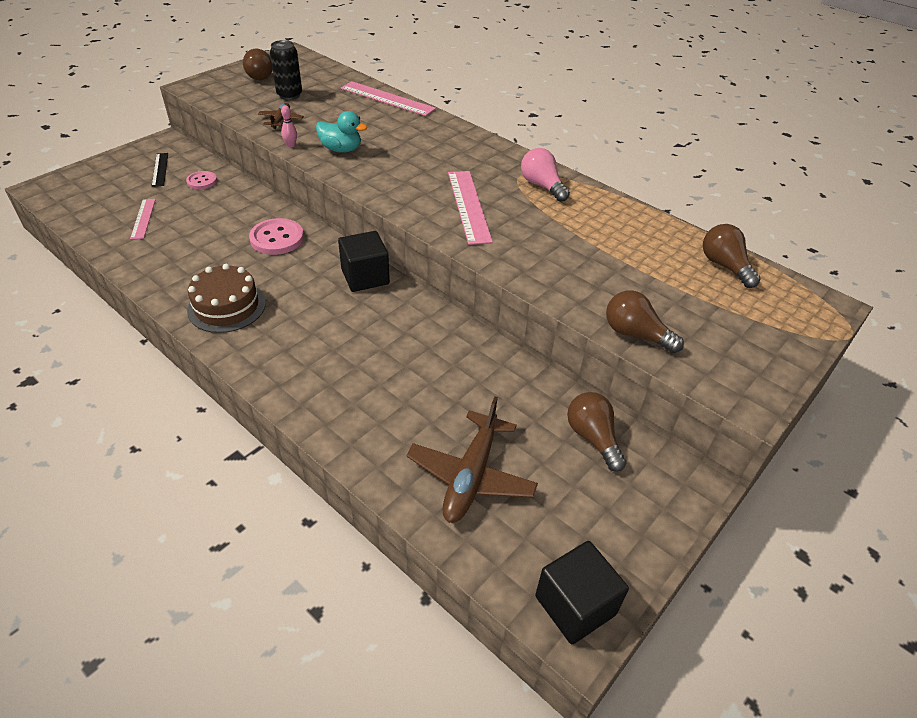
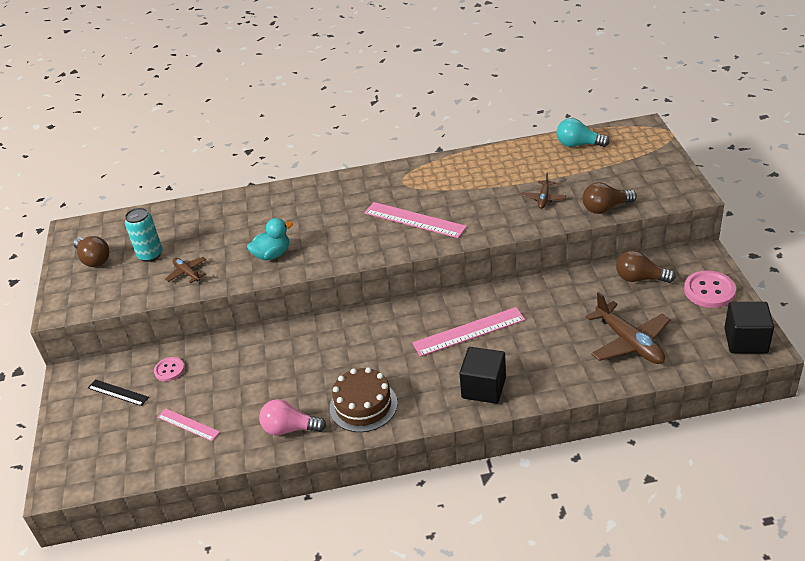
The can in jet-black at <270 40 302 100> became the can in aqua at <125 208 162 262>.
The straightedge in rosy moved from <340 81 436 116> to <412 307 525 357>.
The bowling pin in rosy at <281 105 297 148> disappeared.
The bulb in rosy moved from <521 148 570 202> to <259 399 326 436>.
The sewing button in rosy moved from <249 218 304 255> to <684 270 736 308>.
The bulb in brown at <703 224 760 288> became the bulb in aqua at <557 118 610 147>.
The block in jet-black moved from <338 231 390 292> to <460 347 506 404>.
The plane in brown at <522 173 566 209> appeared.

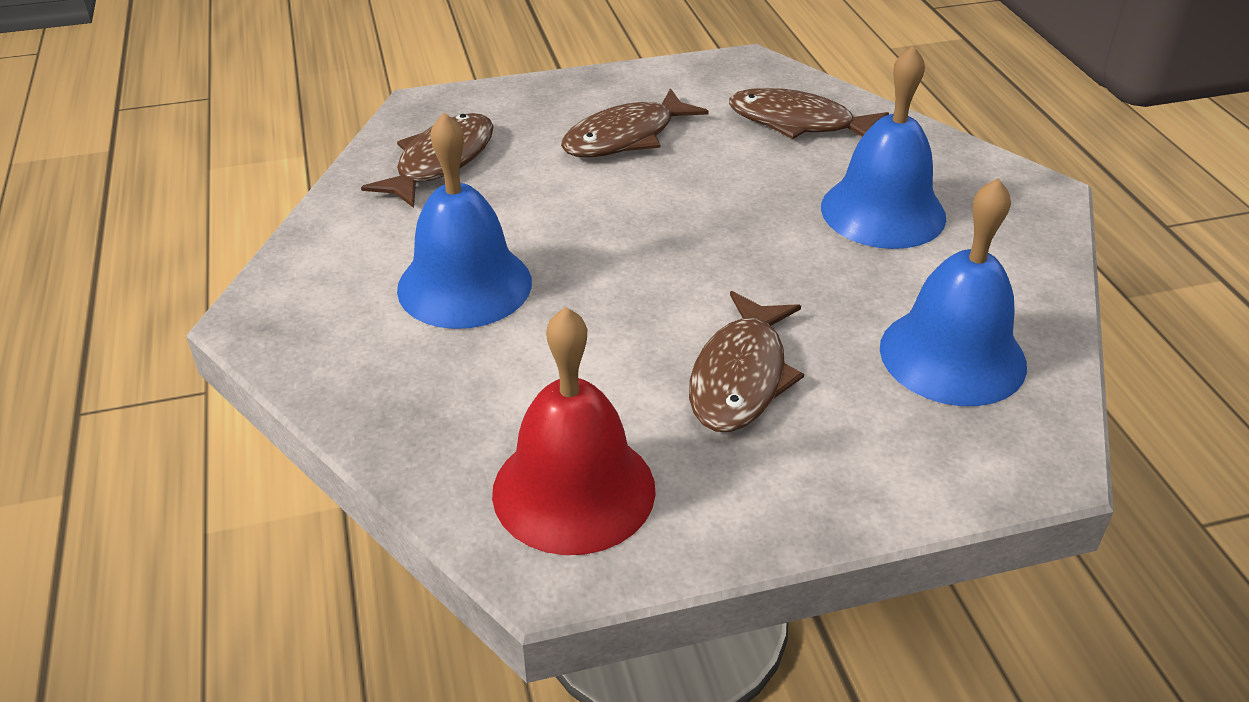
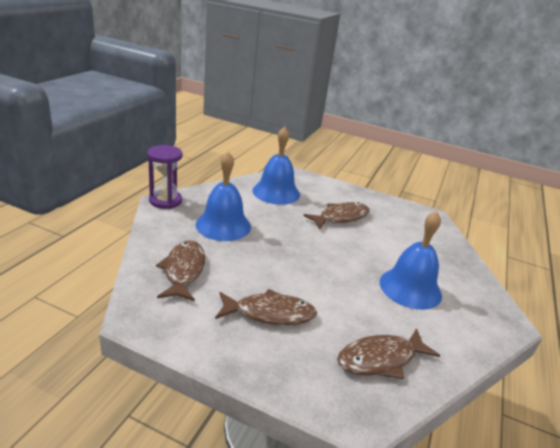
The toy fish in brown at <729 88 889 139> turned 150 degrees counterclockwise.
The bell in red at <492 307 656 555> disappeared.
The sandglass in royal purple at <147 145 182 209> appeared.

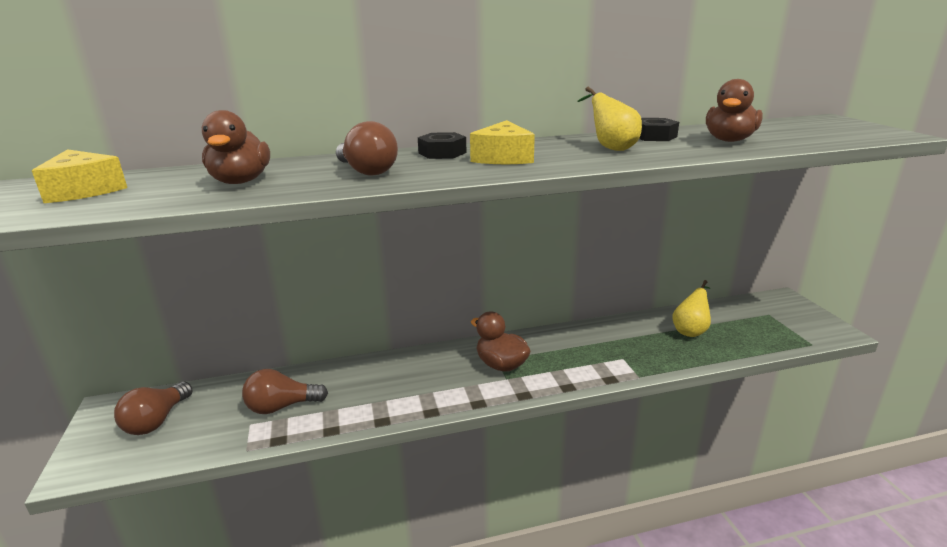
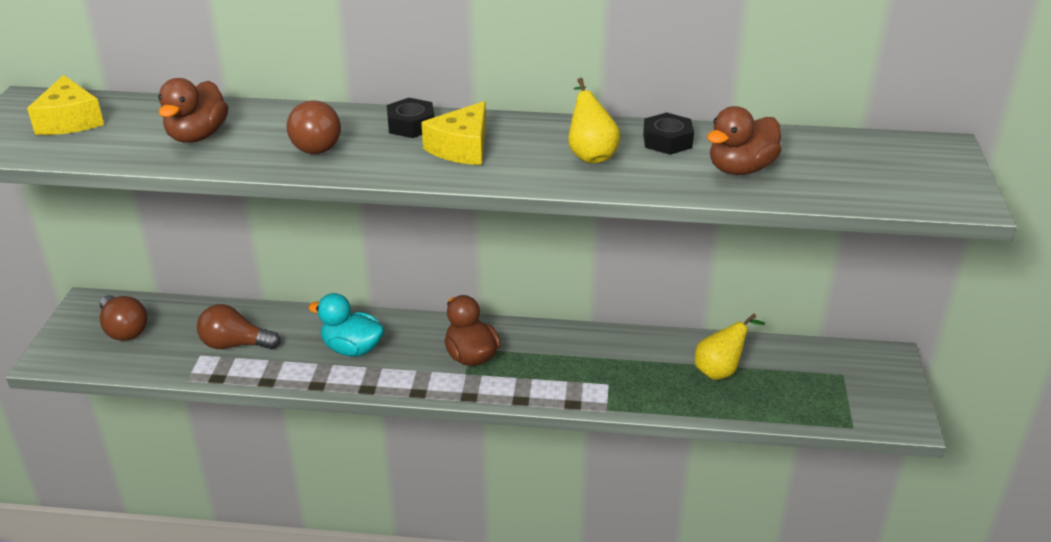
The bulb in brown at <114 382 193 435> turned 75 degrees counterclockwise.
The rubber duck in aqua at <308 293 384 357> appeared.

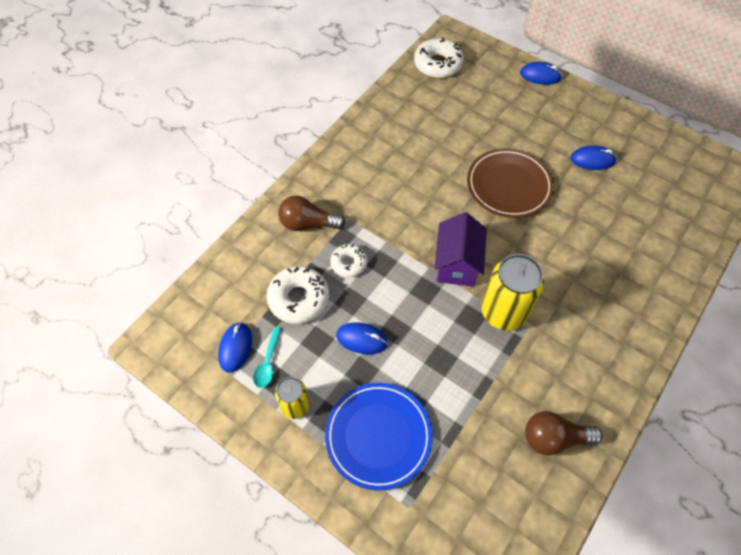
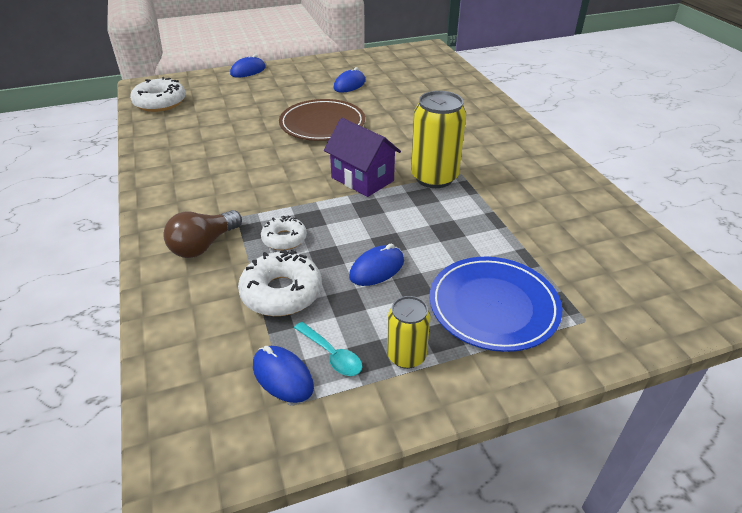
The bulb in brown at <525 411 603 455> disappeared.

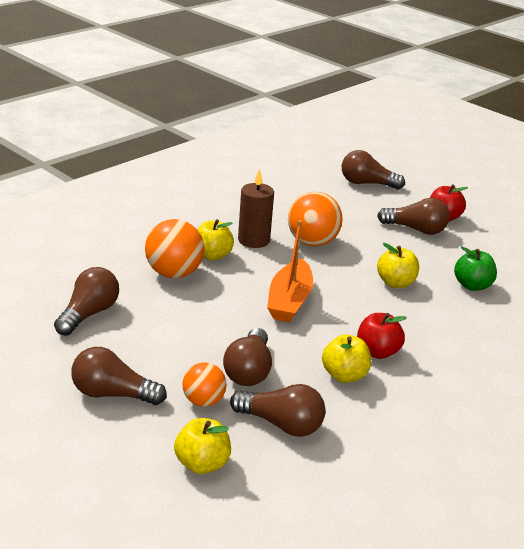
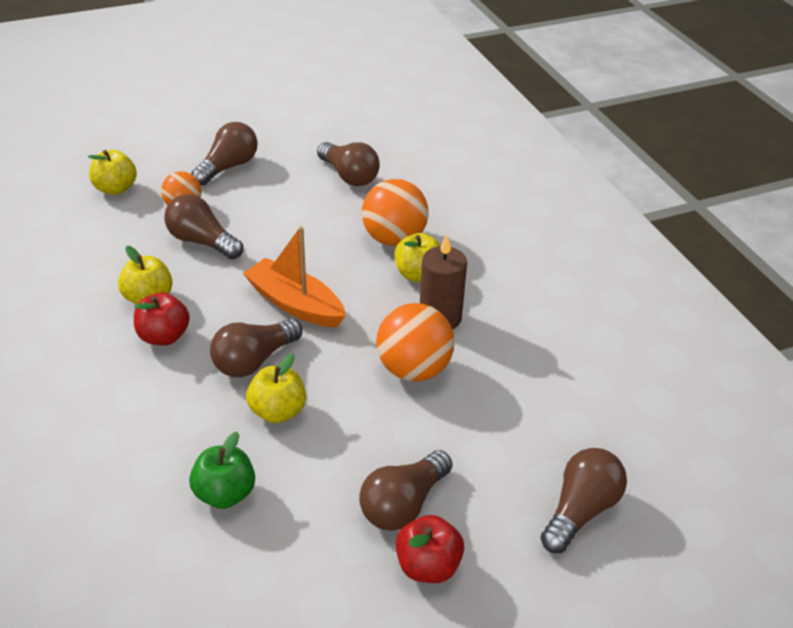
The bulb in brown moved from <230 384 325 437> to <210 319 302 377>.

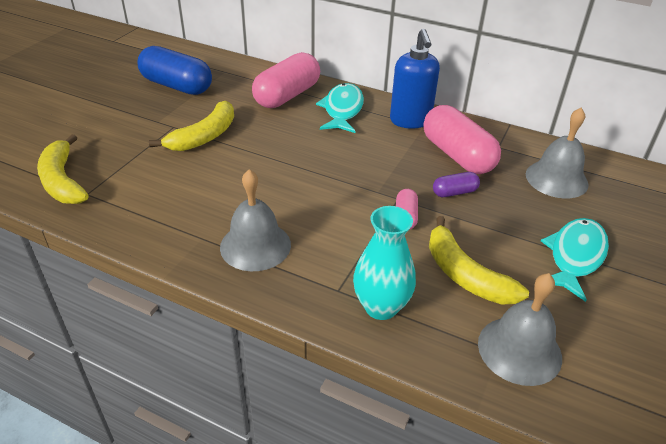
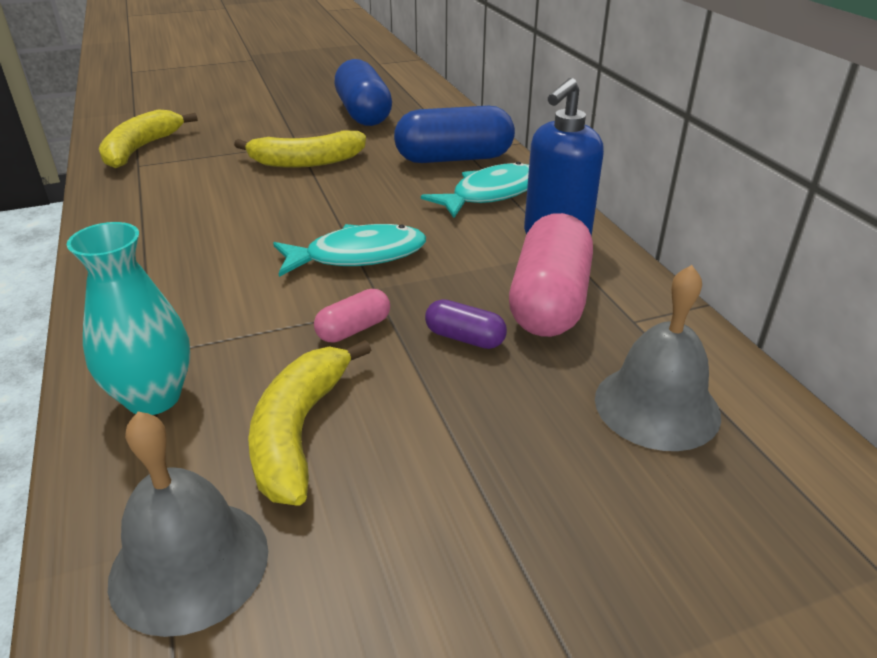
The capsule in rosy at <252 52 320 108> became the capsule in blue at <394 106 515 163>.
The bell in ash-grey at <220 169 291 271> disappeared.
The toy fish in aqua moved from <541 218 609 302> to <273 224 426 277>.

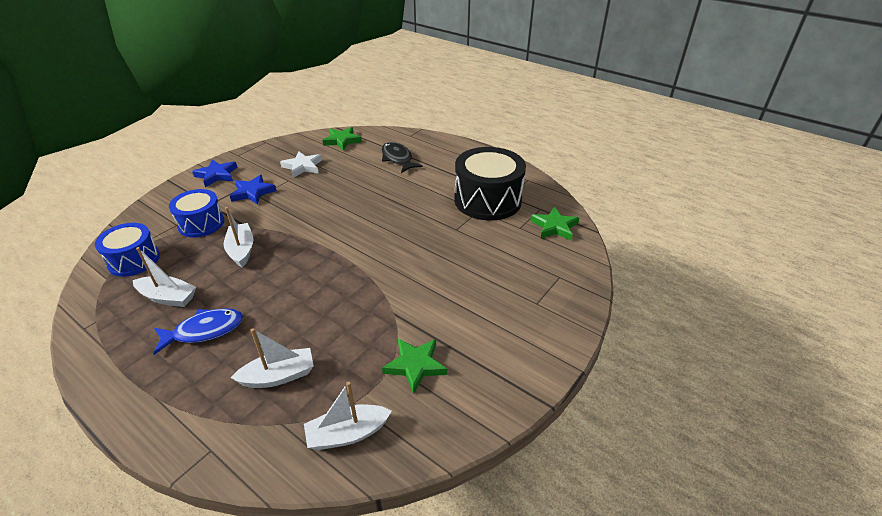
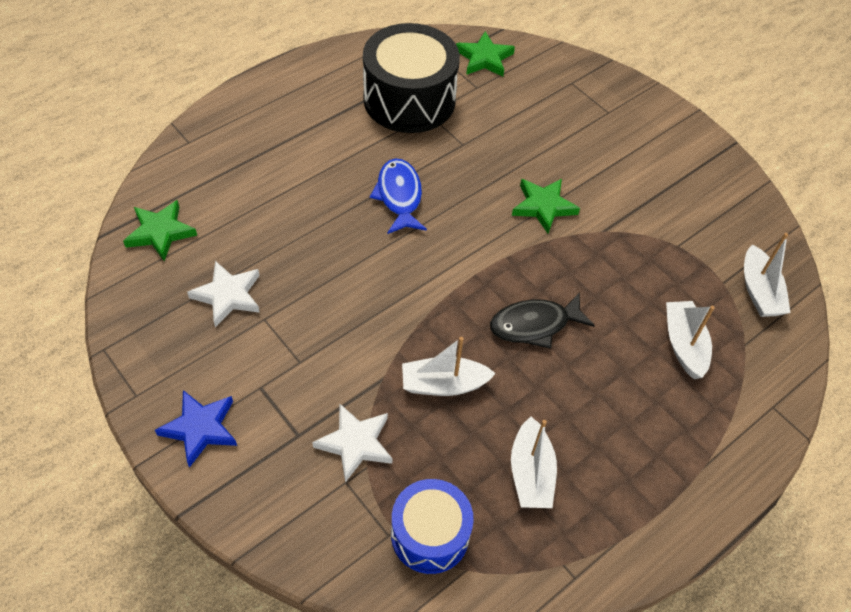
The toy fish in jet-black moved from <382 142 423 173> to <490 292 595 349>.
The star in blue at <230 175 277 204> disappeared.
The toy drum in blue at <169 189 224 238> was replaced by the star in snow-white at <312 404 392 483>.
The boat in snow-white at <133 247 196 307> turned 150 degrees clockwise.
The toy fish in blue moved from <153 308 243 355> to <370 158 427 234>.
The star in green moved from <382 338 447 394> to <512 179 580 233>.

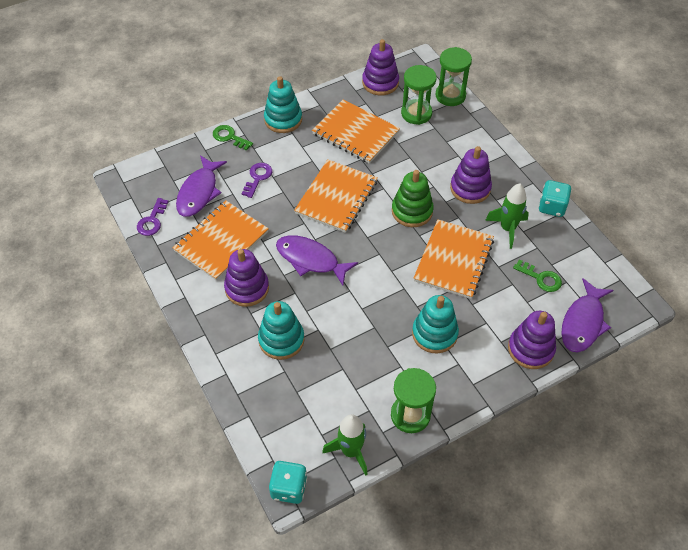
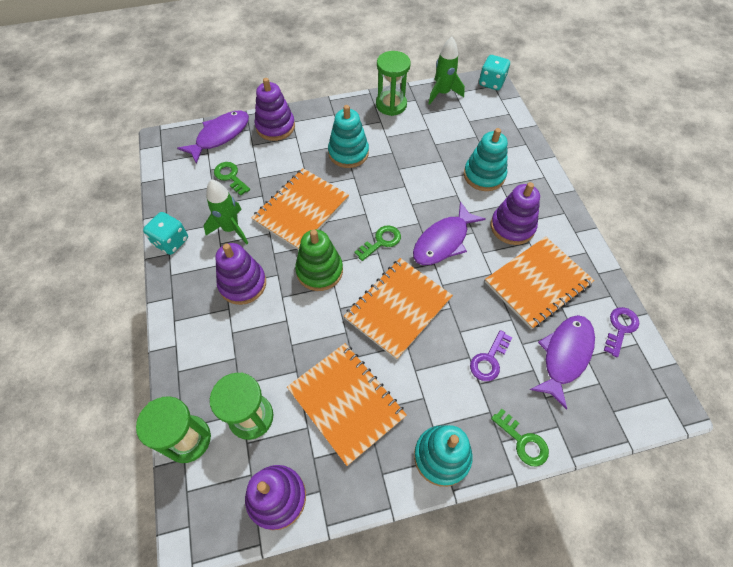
The toy fish in royal purple at <276 235 358 286> turned 90 degrees clockwise.
The door key in green at <354 226 401 261> appeared.

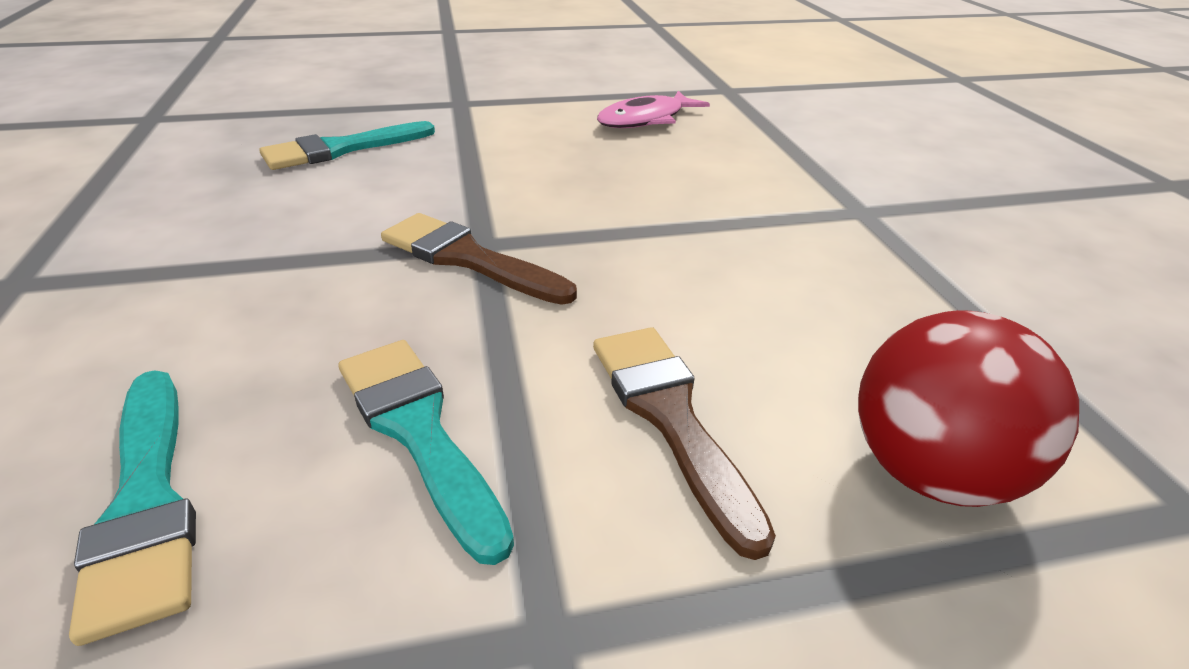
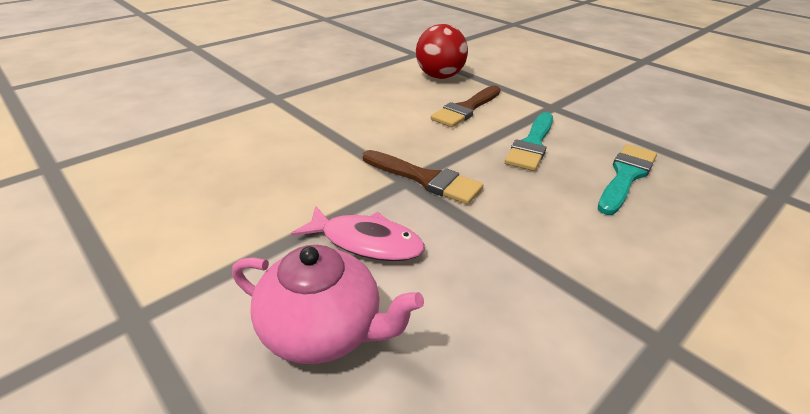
The toy fish in rosy moved from <597 91 710 128> to <291 206 425 261>.
The paint brush in aqua at <259 121 435 170> was replaced by the teapot in rosy at <232 245 424 364>.
The paint brush in brown at <381 213 577 305> turned 60 degrees counterclockwise.

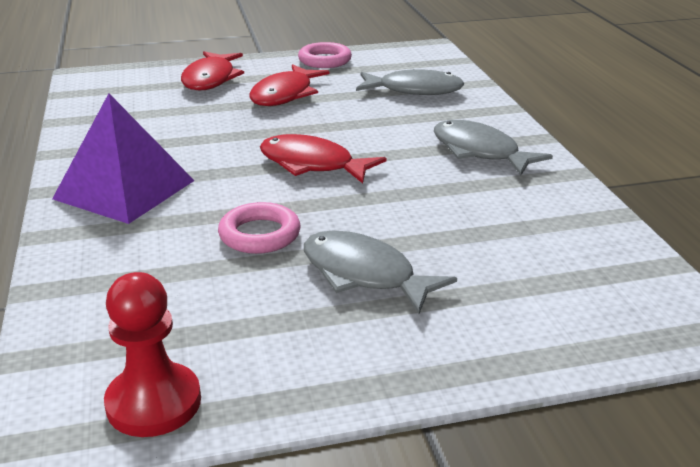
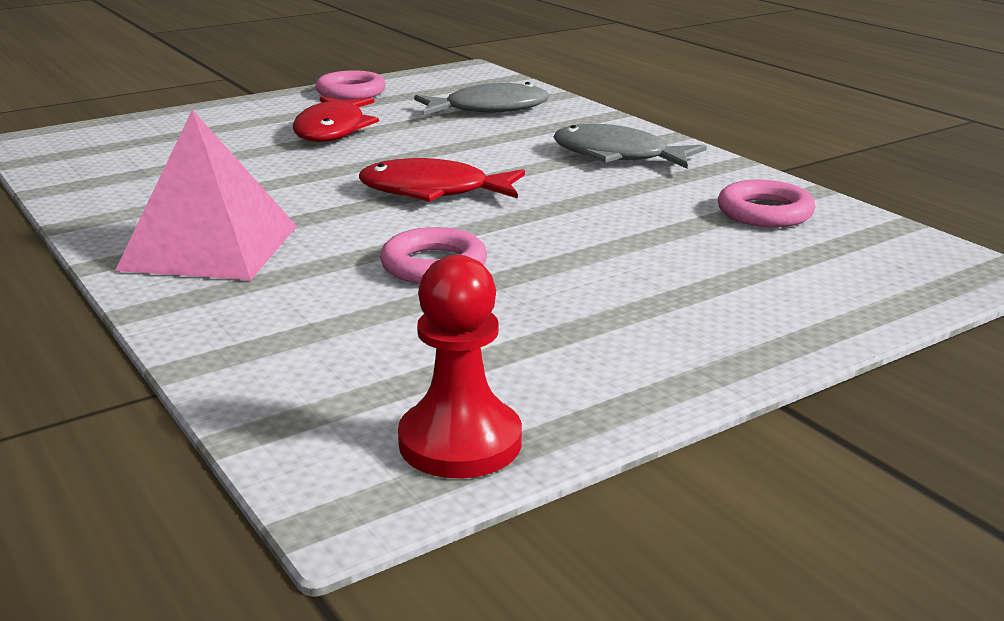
The toy fish in red at <181 51 244 90> disappeared.
The pyramid in royal purple at <52 93 195 224> became the pyramid in rosy at <115 109 297 280>.
The toy fish in ash-grey at <304 231 457 314> disappeared.
The hoop in rosy at <718 180 815 227> appeared.

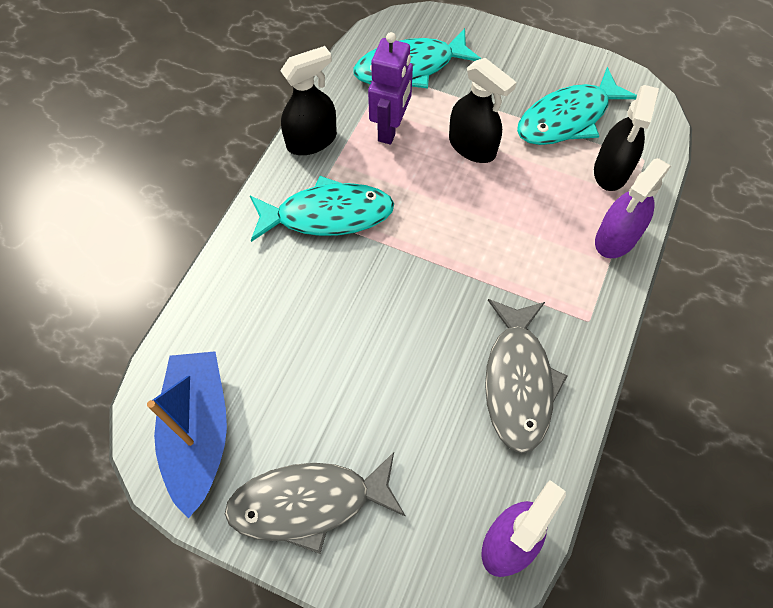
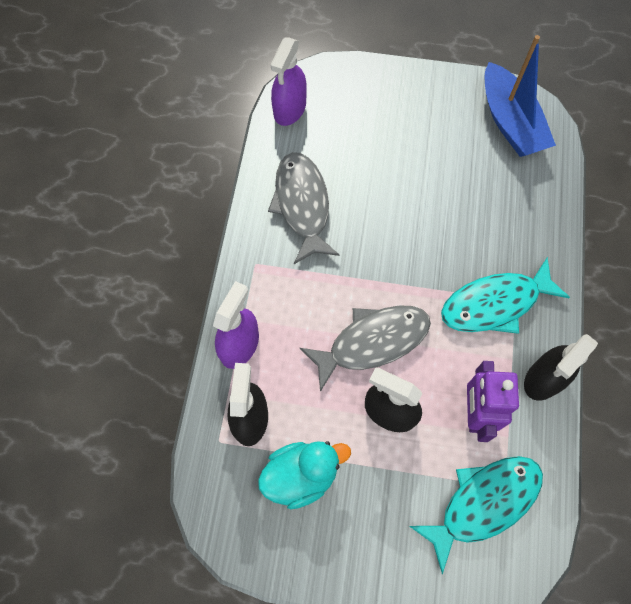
The toy fish in aqua at <517 67 637 145> was replaced by the rubber duck in aqua at <258 441 351 510>.
The toy fish in ash-grey moved from <225 452 406 554> to <300 305 431 392>.

